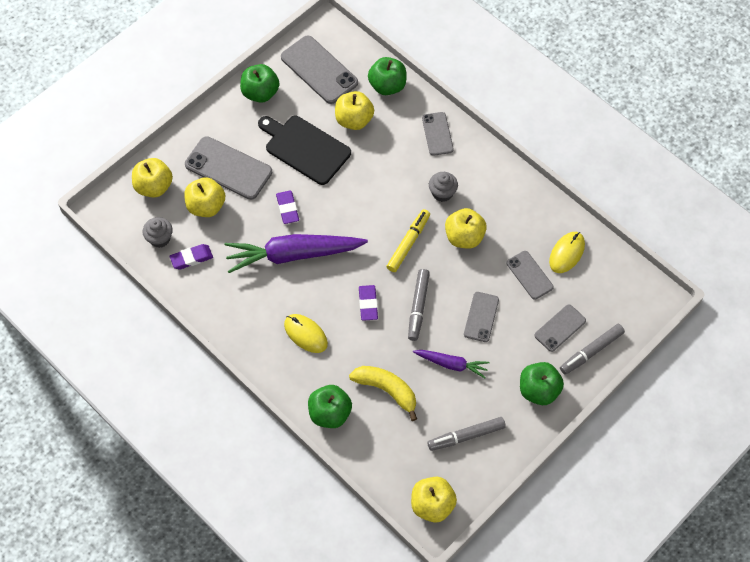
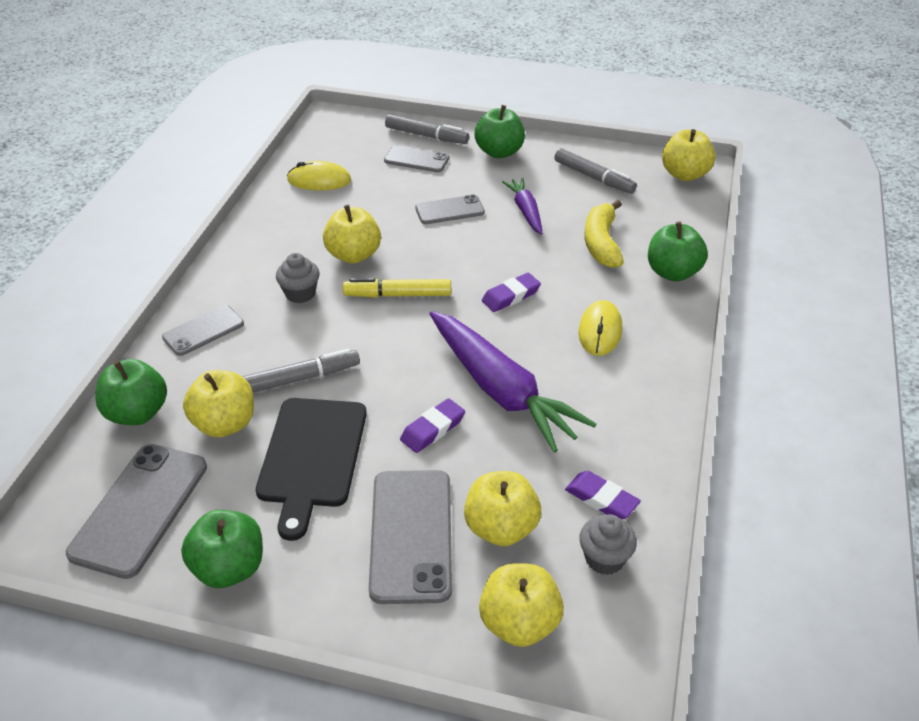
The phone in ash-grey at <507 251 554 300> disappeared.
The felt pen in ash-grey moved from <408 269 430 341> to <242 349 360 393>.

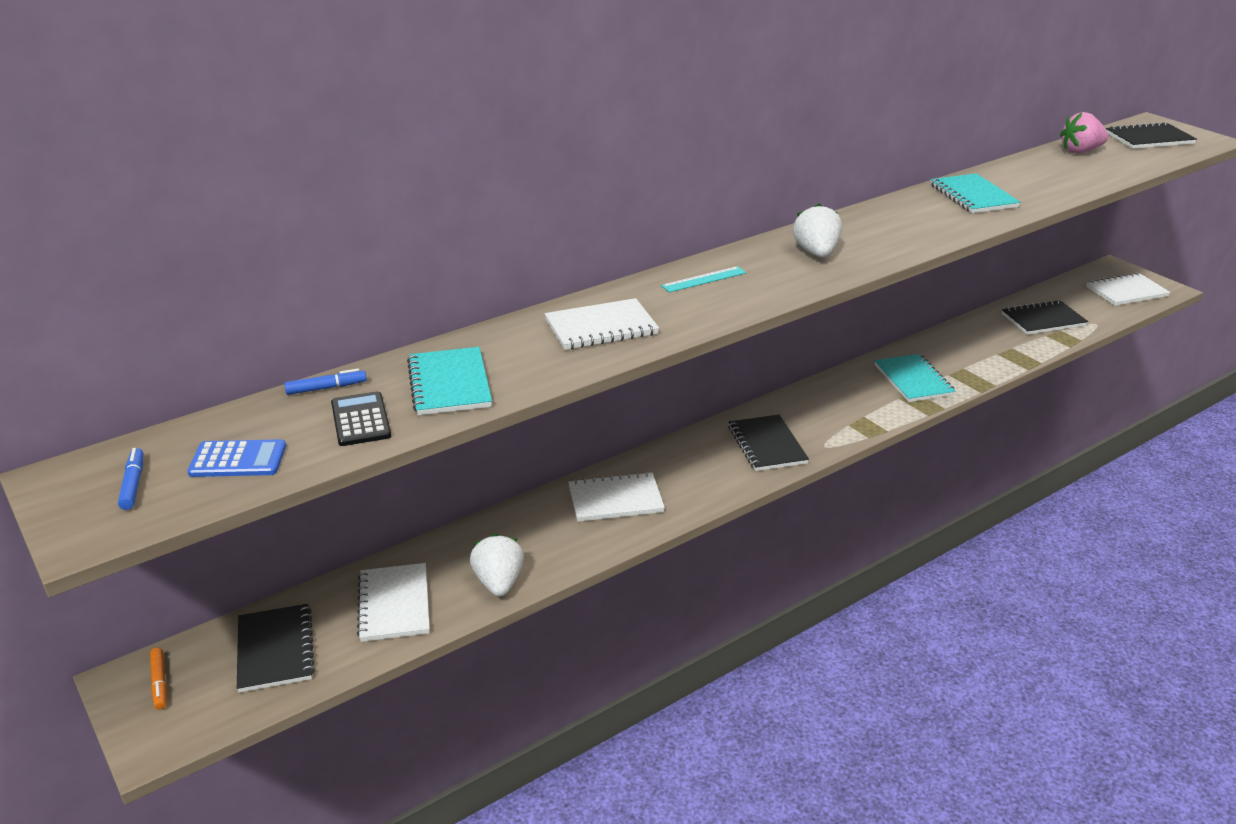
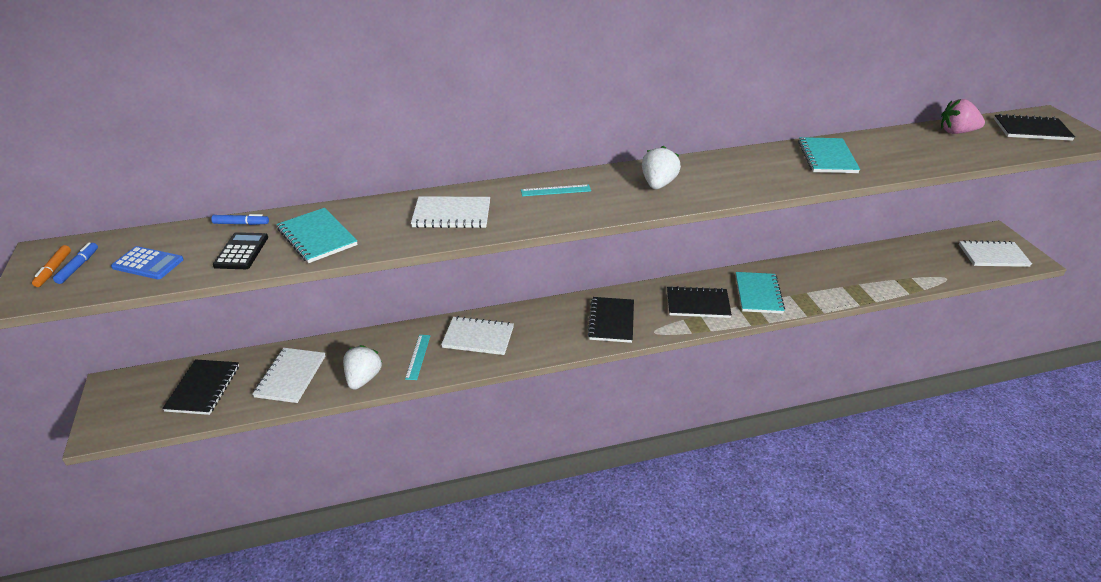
The notebook in jet-black moved from <1002 300 1088 335> to <667 286 732 318>.
The notebook in aqua at <407 347 492 415> turned 45 degrees counterclockwise.
The felt pen in orange moved from <150 647 167 710> to <32 245 71 287>.
The straightedge in aqua at <405 335 430 380> appeared.

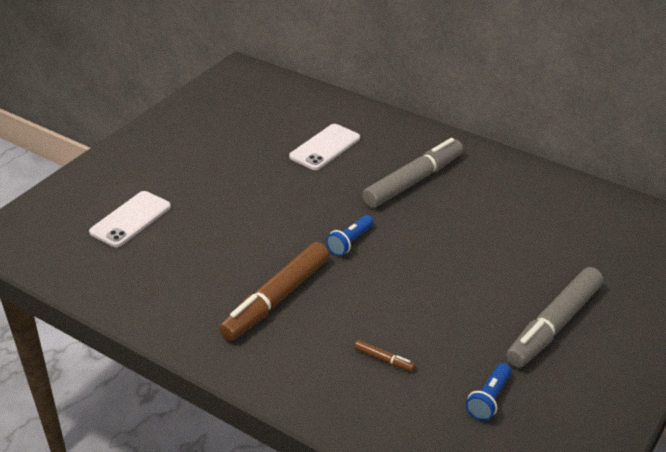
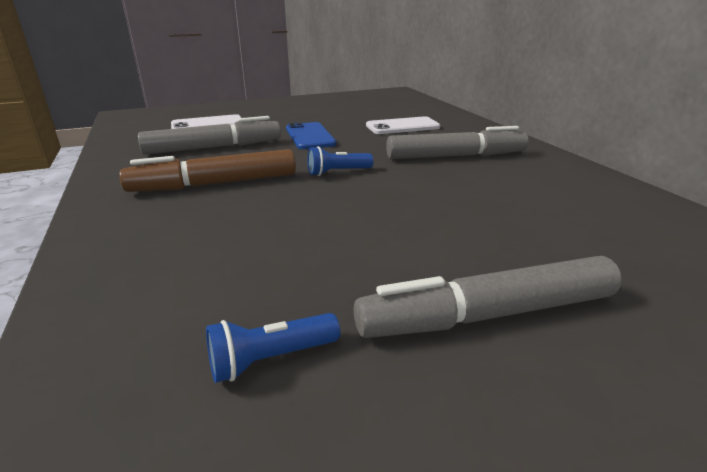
The felt pen in brown at <354 340 415 372> disappeared.
The felt pen in ash-grey at <138 116 281 155> appeared.
The phone in blue at <286 122 337 149> appeared.

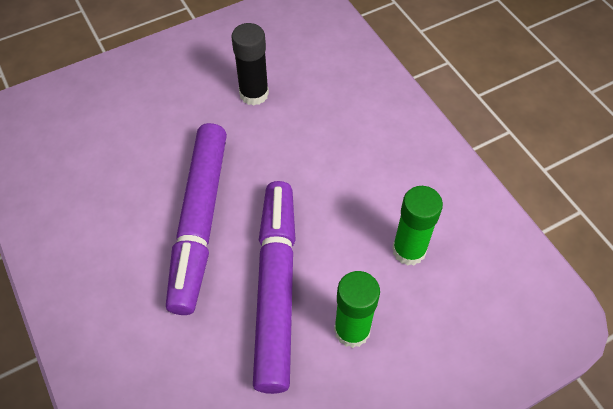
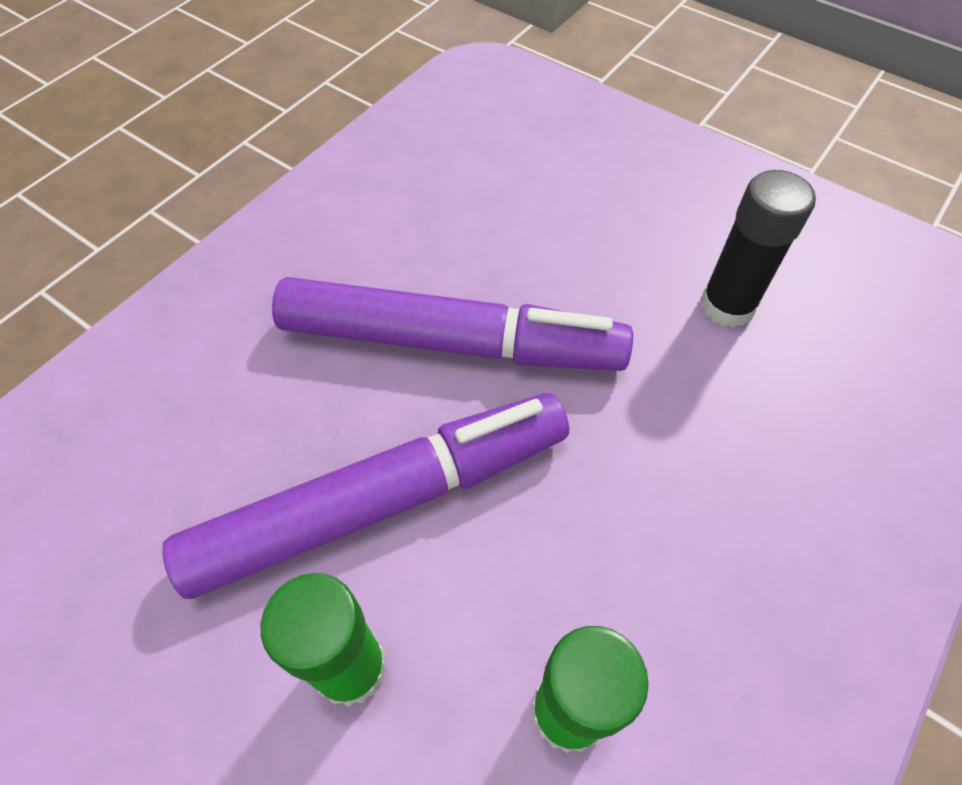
The felt pen in royal purple at <166 123 227 315> turned 150 degrees counterclockwise.

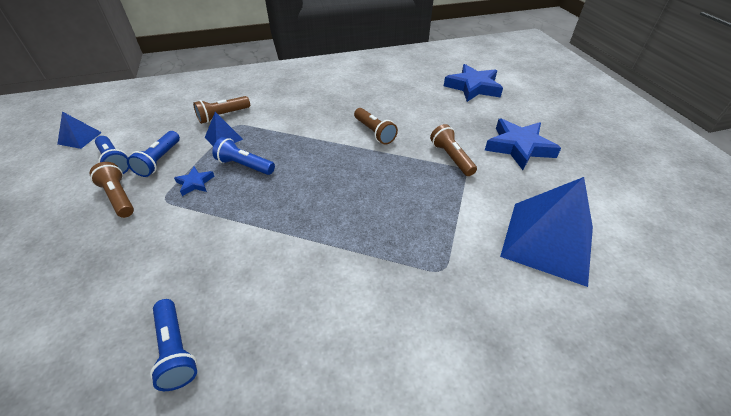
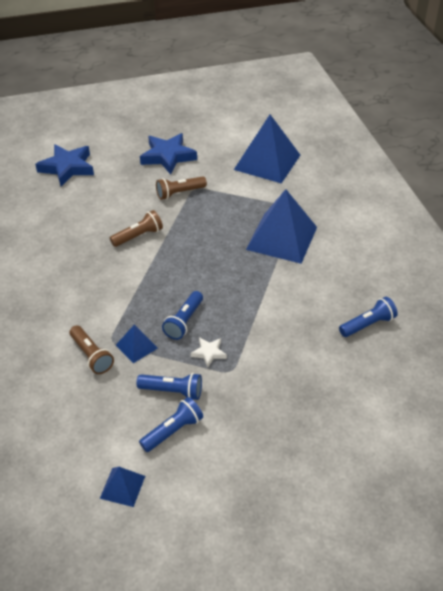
The pocket torch in brown at <90 162 134 218> disappeared.
The star in blue at <174 167 215 196> became the star in snow-white at <191 337 227 367>.
The pyramid in blue at <246 189 317 264> appeared.

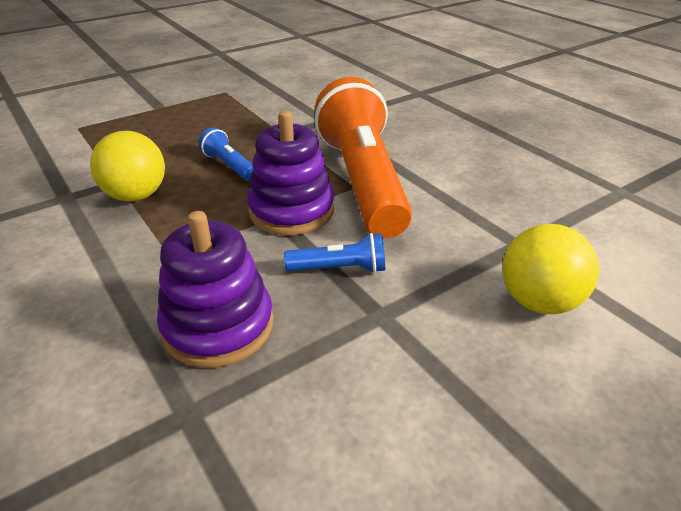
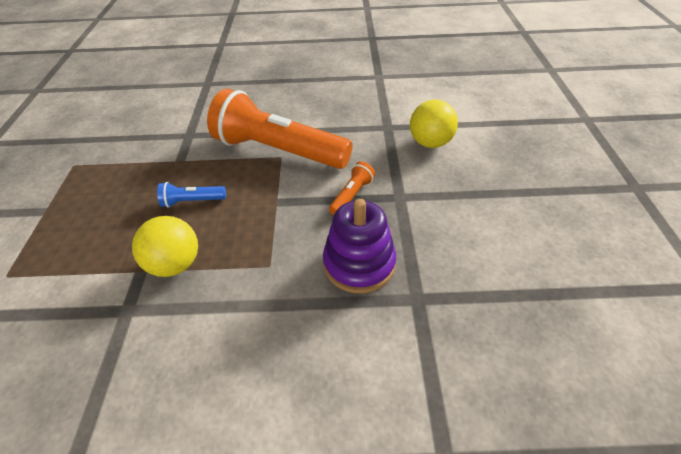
The stacking rings in royal purple at <247 111 334 235> disappeared.
The pocket torch in blue at <284 233 385 273> became the pocket torch in orange at <329 161 375 215>.

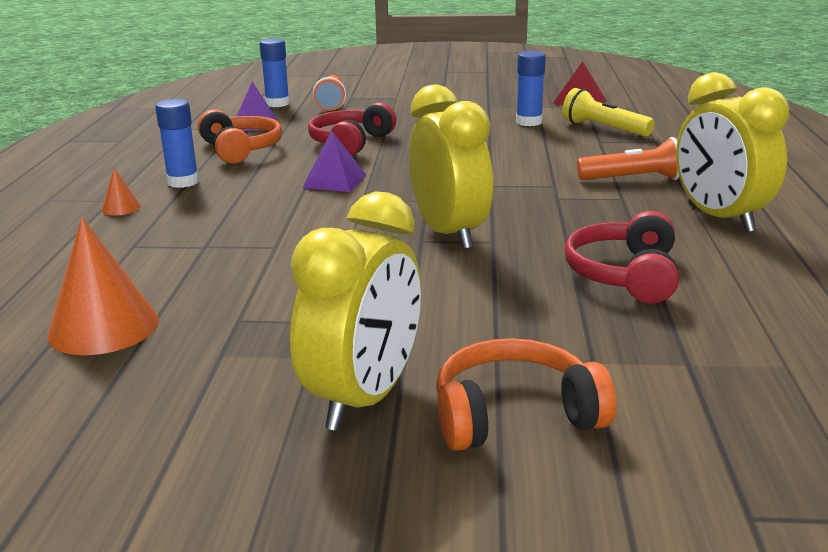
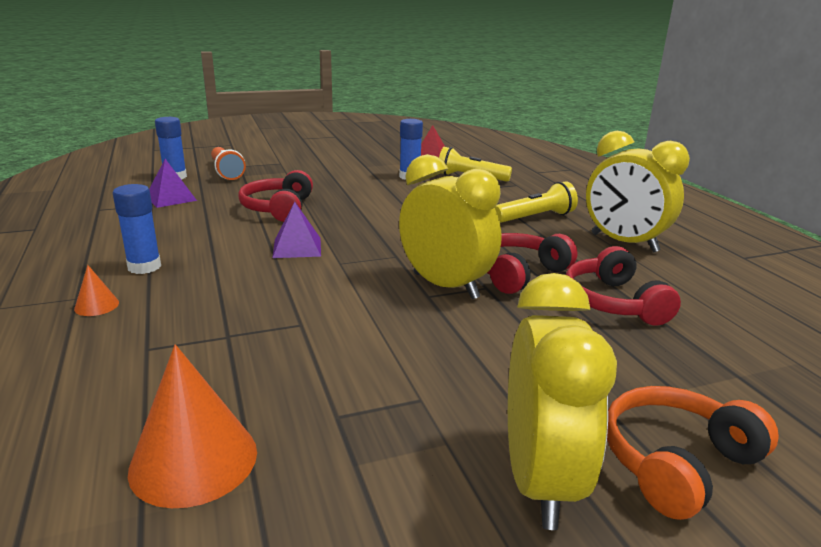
The over-ear headphones in orange at <198 109 282 164> disappeared.
The pocket torch in orange at <577 137 680 180> became the pocket torch in golden at <494 181 578 223>.
The over-ear headphones in red at <487 233 577 294> appeared.

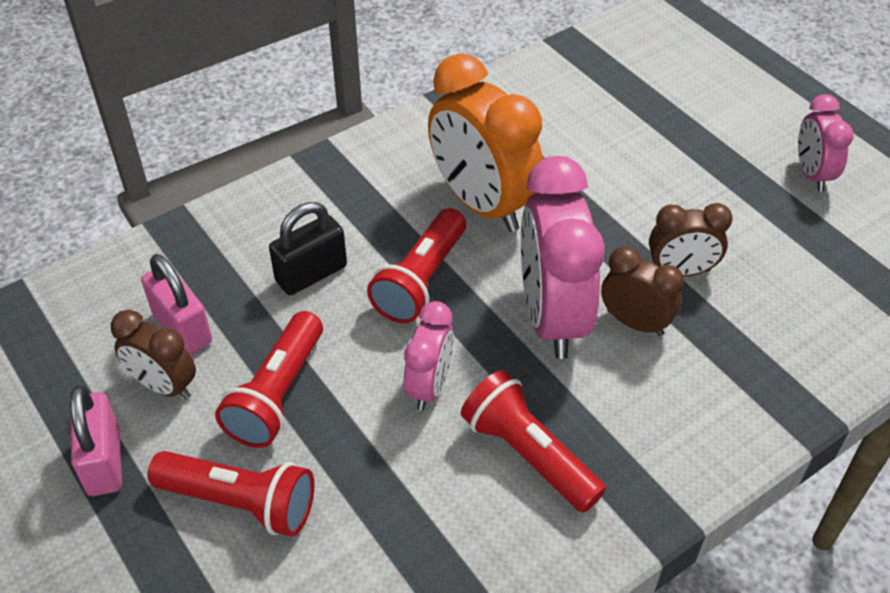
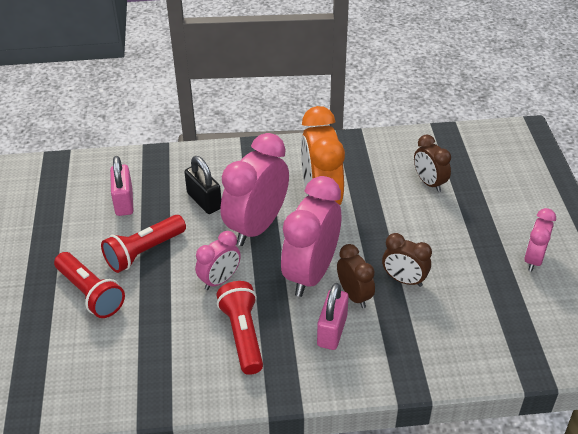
The small lock in jet-black at <269 202 347 295> turned 60 degrees clockwise.
The pocket torch in red at <367 208 466 323> was replaced by the bedside clock in rosy at <221 133 289 246>.
The bedside clock in brown moved from <111 310 196 399> to <414 135 451 192>.
The small lock in rosy moved from <70 385 122 496> to <317 283 348 350>.

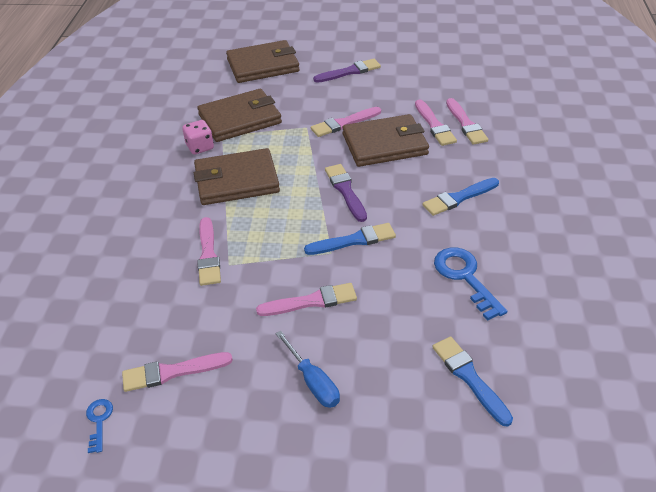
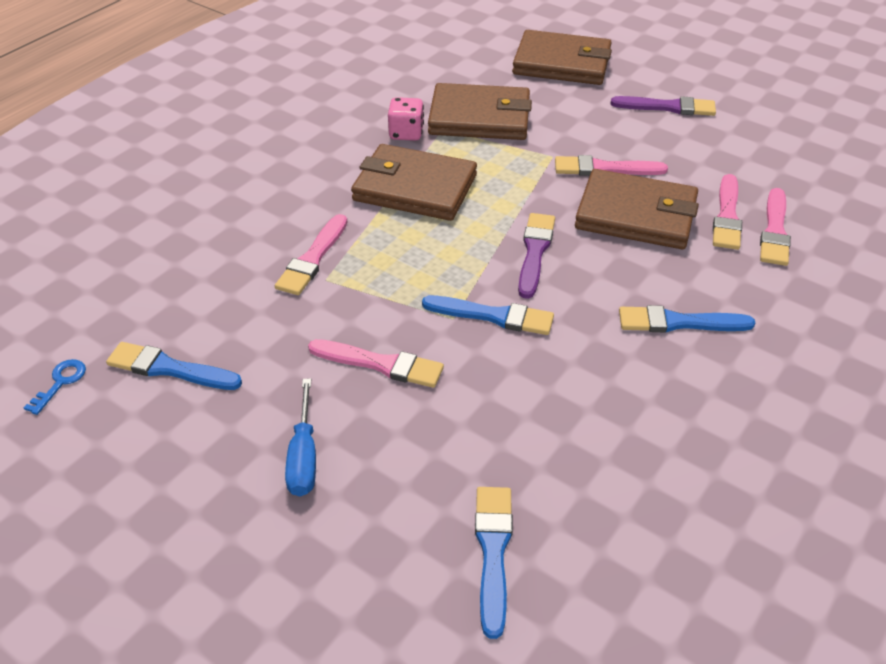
The door key in blue at <434 248 507 321> disappeared.
The paint brush in rosy at <122 352 233 392> became the paint brush in blue at <106 342 242 390>.

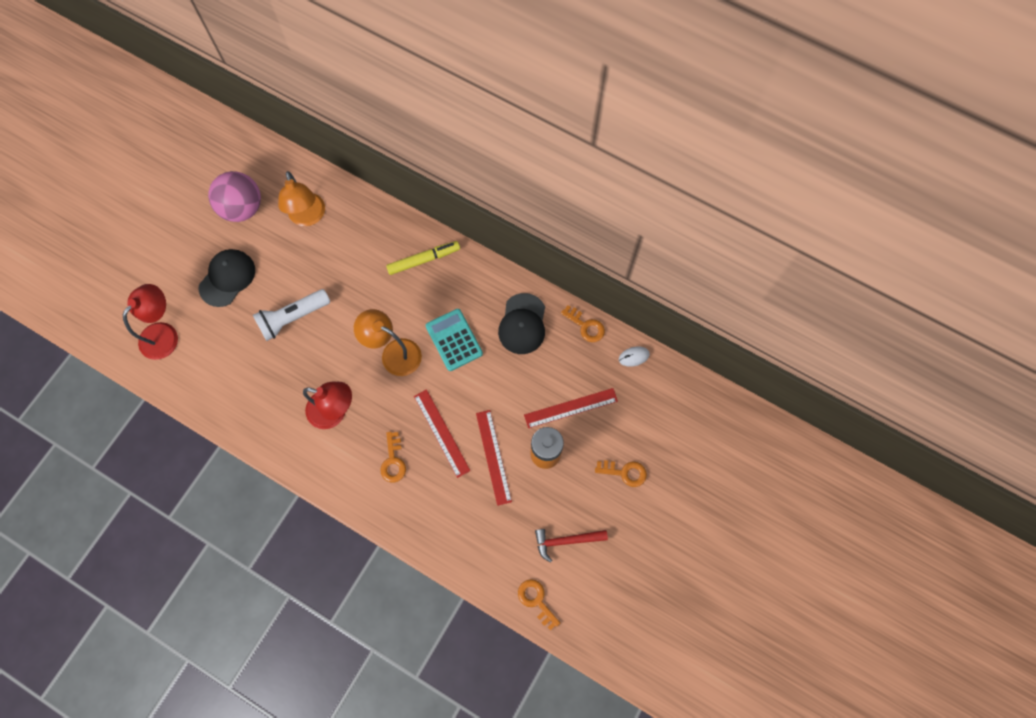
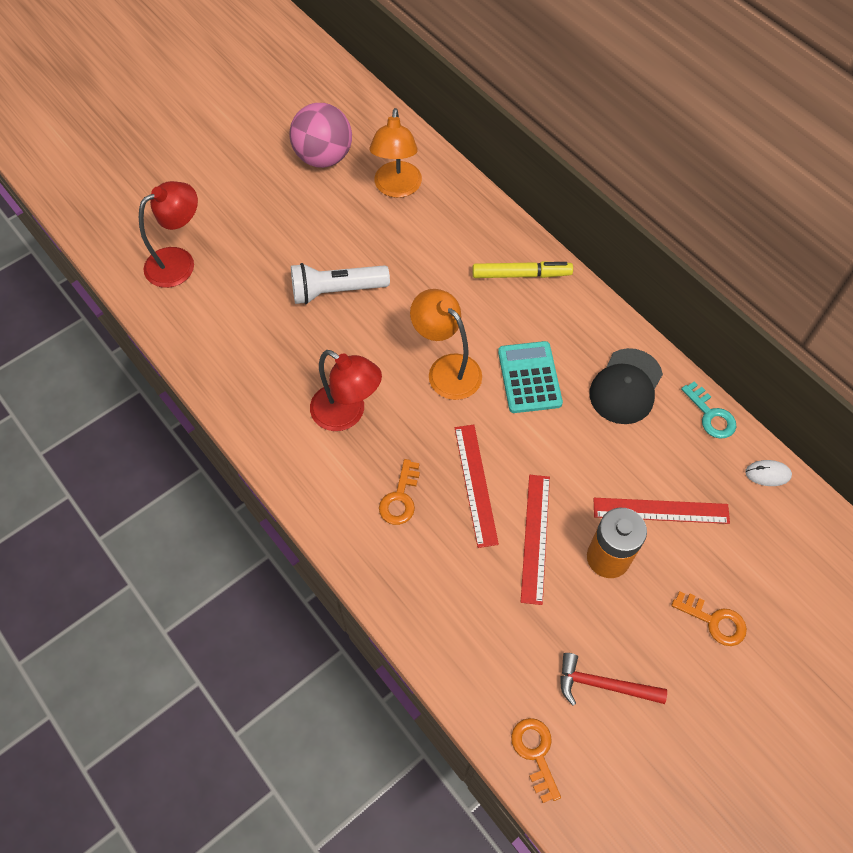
The cap in jet-black at <199 249 255 307> disappeared.
The door key in orange at <561 305 605 342> became the door key in aqua at <681 382 736 439>.

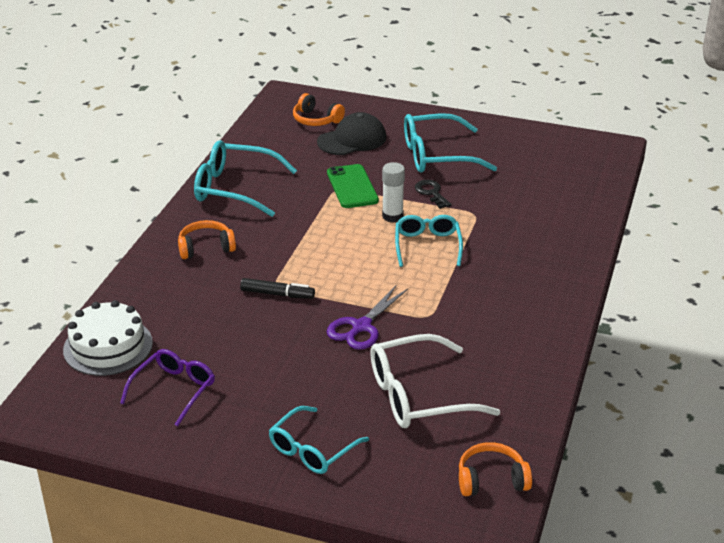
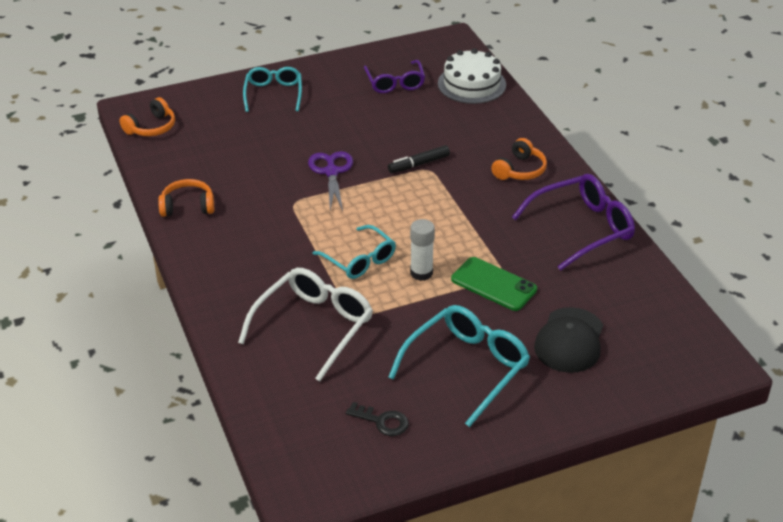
The over-ear headphones in orange moved from <293 93 345 126> to <158 179 214 217>.
The glasses in aqua at <194 140 297 217> became the glasses in royal purple at <512 174 635 271>.
The door key in jet-black moved from <415 180 451 209> to <346 402 409 436>.
The glasses in snow-white moved from <370 334 501 428> to <238 268 373 381>.

